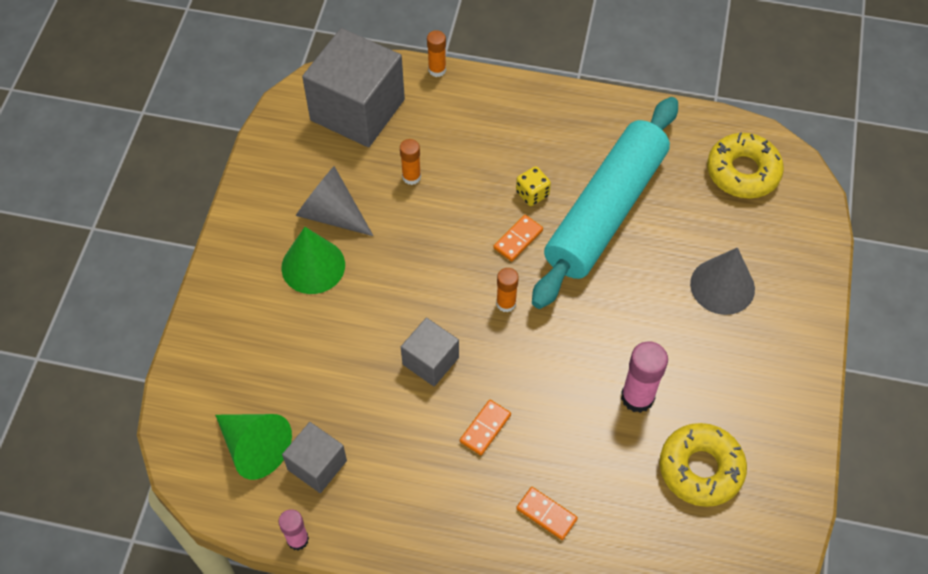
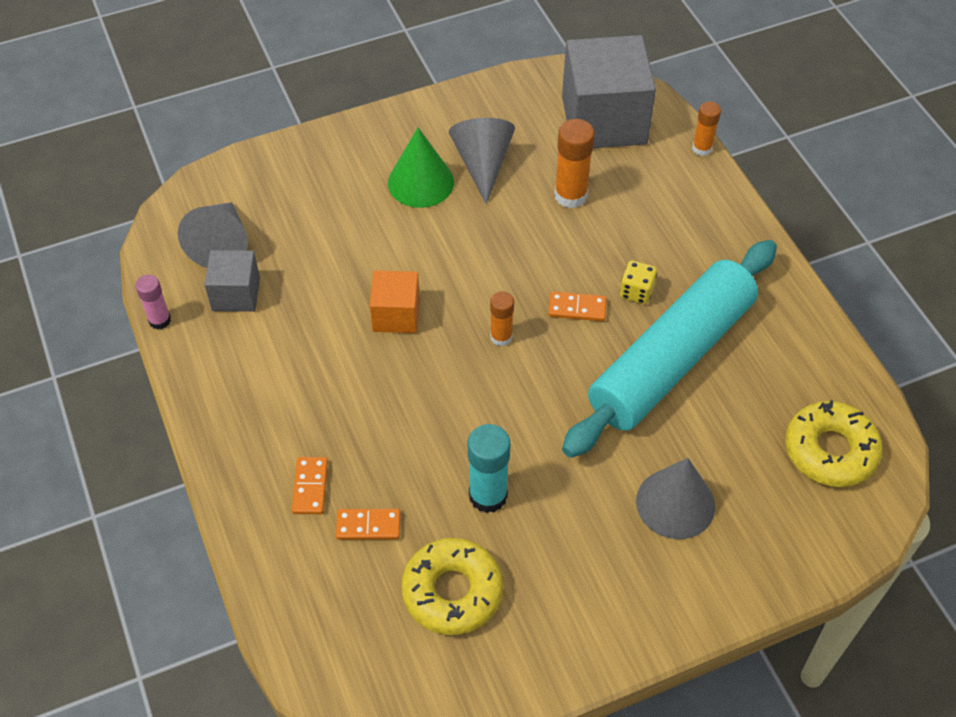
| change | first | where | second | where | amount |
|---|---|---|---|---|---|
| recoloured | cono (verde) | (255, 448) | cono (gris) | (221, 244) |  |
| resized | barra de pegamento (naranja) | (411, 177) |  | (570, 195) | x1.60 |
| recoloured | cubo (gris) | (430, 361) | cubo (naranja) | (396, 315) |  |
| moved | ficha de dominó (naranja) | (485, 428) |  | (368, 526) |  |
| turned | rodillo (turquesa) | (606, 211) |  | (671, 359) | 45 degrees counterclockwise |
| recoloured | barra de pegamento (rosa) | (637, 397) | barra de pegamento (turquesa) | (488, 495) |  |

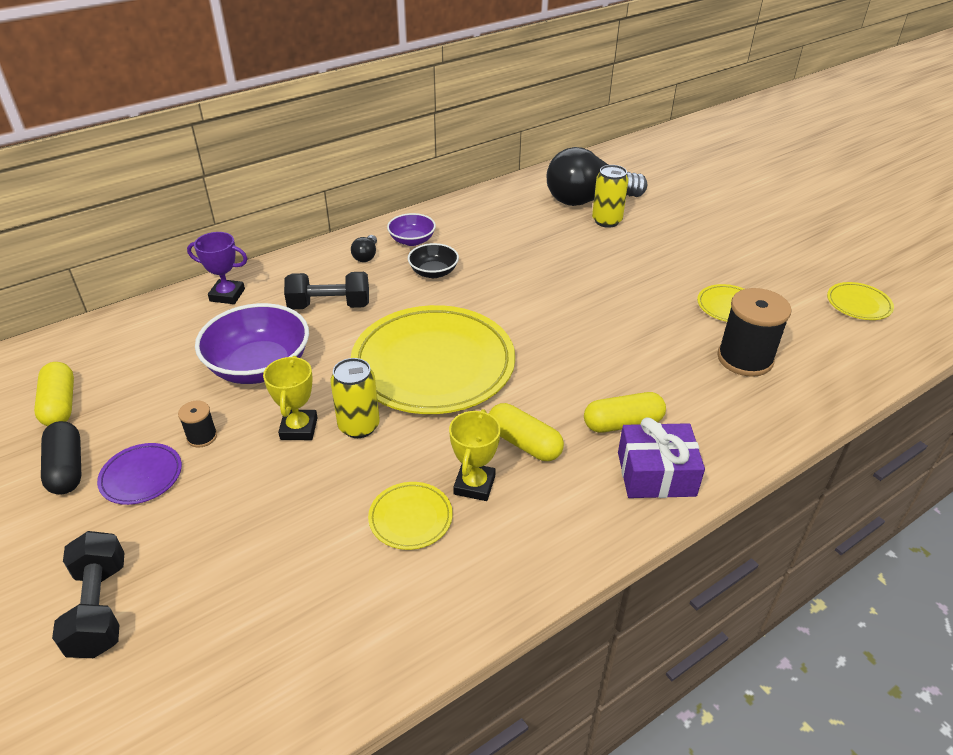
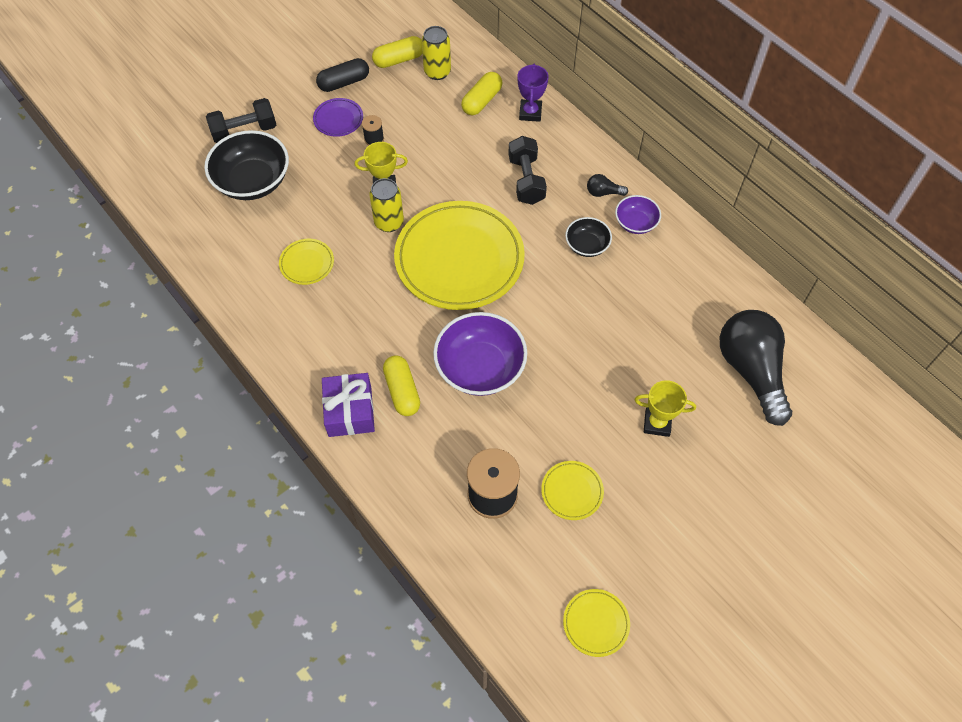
| change | first | where | second | where | amount |
|---|---|---|---|---|---|
| moved | cuenco (morado) | (259, 367) |  | (480, 367) |  |
| moved | trofeo (amarillo) | (474, 485) |  | (657, 423) |  |
| moved | cápsula (amarillo) | (524, 443) |  | (481, 101) |  |
| moved | lata (amarillo) | (606, 221) |  | (437, 72) |  |
| added |  |  | cuenco (negro) | (253, 181) |  |

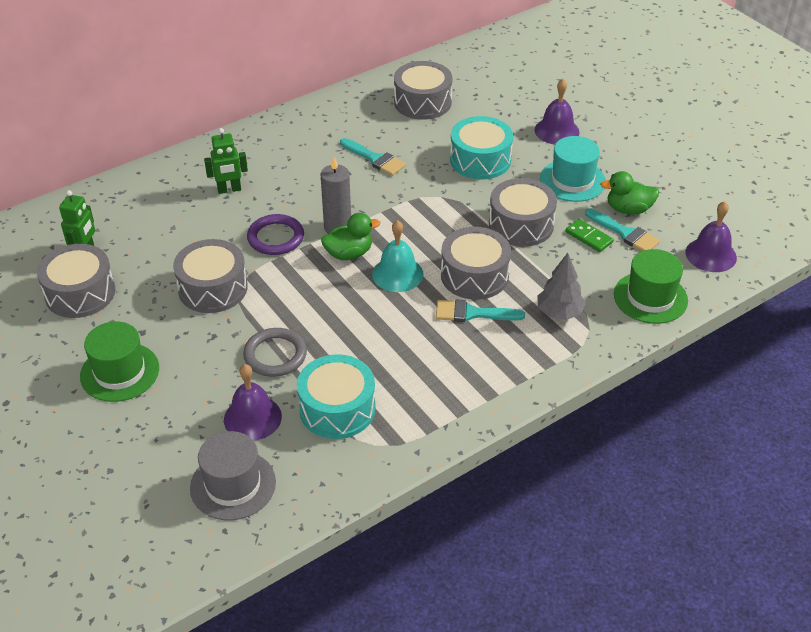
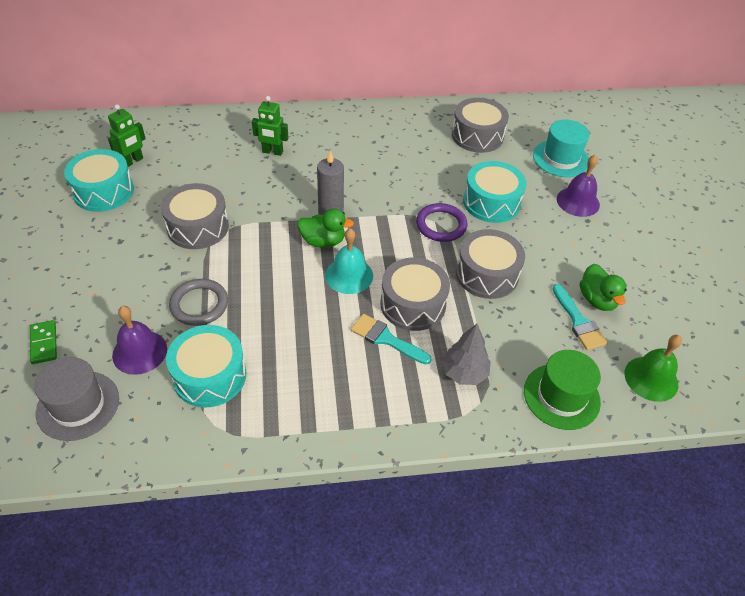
| change | first | where | second | where | amount |
|---|---|---|---|---|---|
| recoloured | tambor (gris) | (80, 293) | tambor (turquesa) | (103, 191) |  |
| removed | sombrero (verde) | (120, 372) |  |  |  |
| moved | anillo (morado) | (276, 238) |  | (441, 225) |  |
| removed | pincel (turquesa) | (375, 159) |  |  |  |
| moved | sombrero (turquesa) | (572, 180) |  | (561, 158) |  |
| moved | ficha de dominó (verde) | (588, 237) |  | (44, 343) |  |
| turned | pato (verde) | (628, 209) |  | (597, 300) | 135 degrees counterclockwise |
| recoloured | campana (morado) | (711, 255) | campana (verde) | (651, 378) |  |

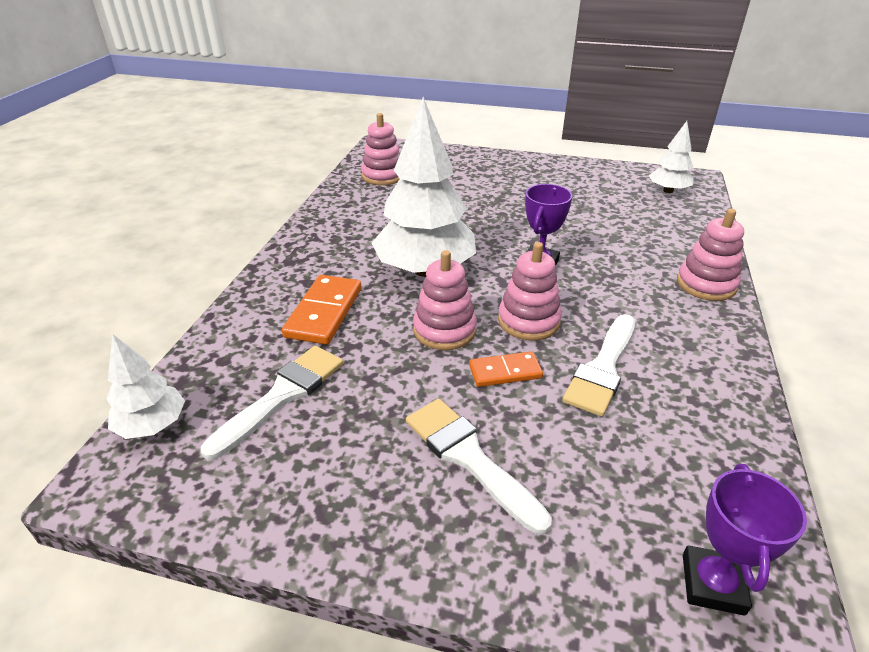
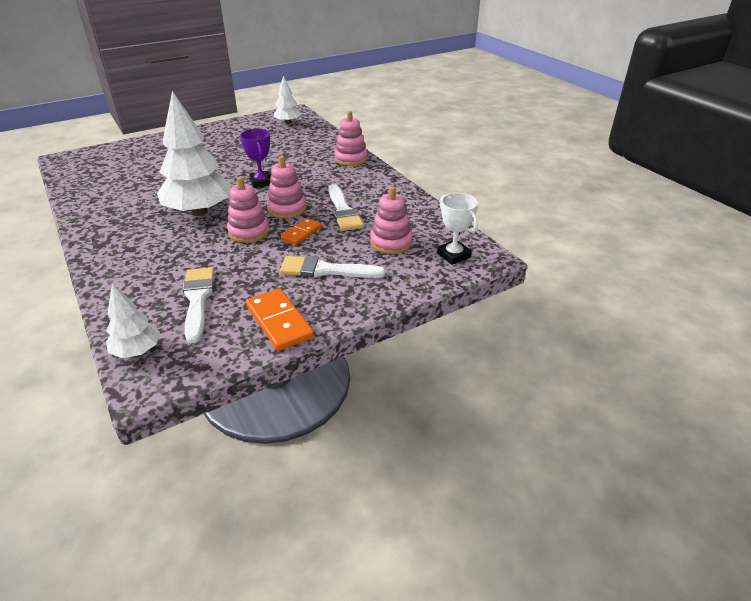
| change | first | where | second | where | amount |
|---|---|---|---|---|---|
| moved | ficha de dominó (naranja) | (324, 312) |  | (279, 322) |  |
| moved | juguete apilable (rosa) | (383, 176) |  | (391, 242) |  |
| recoloured | trofeo (morado) | (712, 584) | trofeo (blanco) | (453, 255) |  |

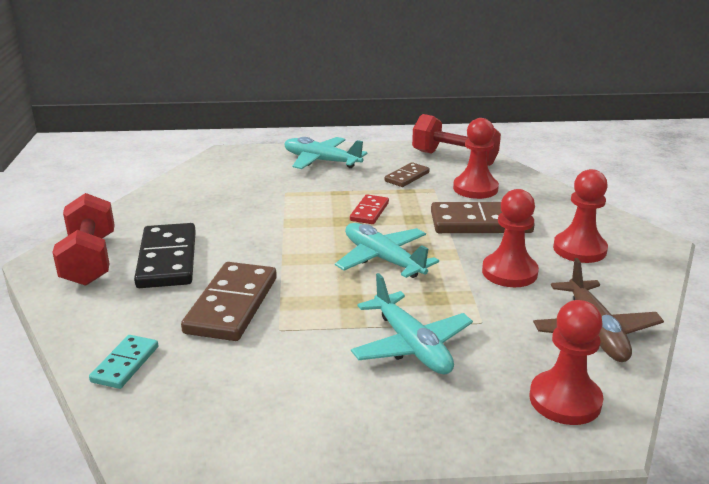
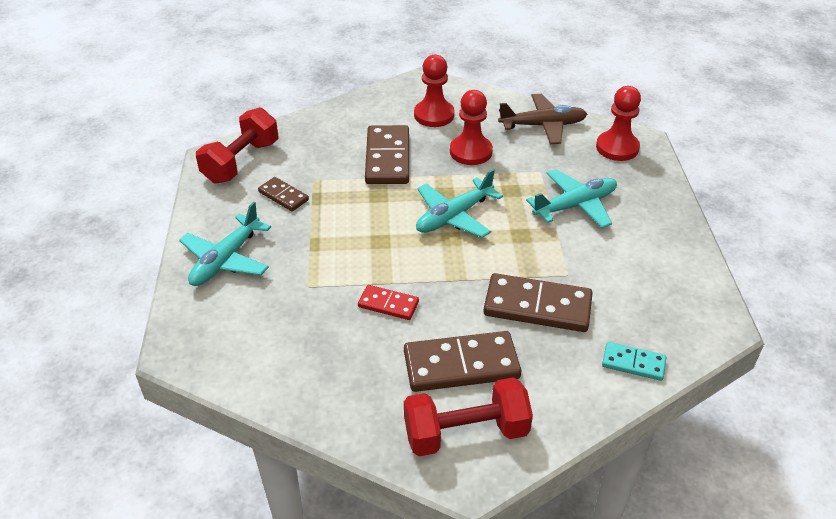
| change | first | where | second | where | amount |
|---|---|---|---|---|---|
| recoloured | ficha de dominó (negro) | (167, 259) | ficha de dominó (marrón) | (461, 365) |  |
| moved | ficha de dominó (rojo) | (369, 212) |  | (388, 304) |  |
| removed | peón (rojo) | (475, 188) |  |  |  |

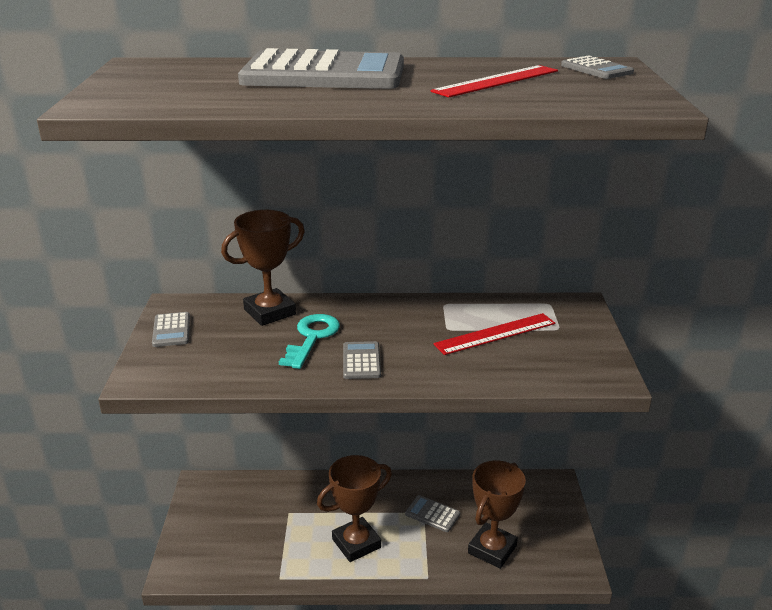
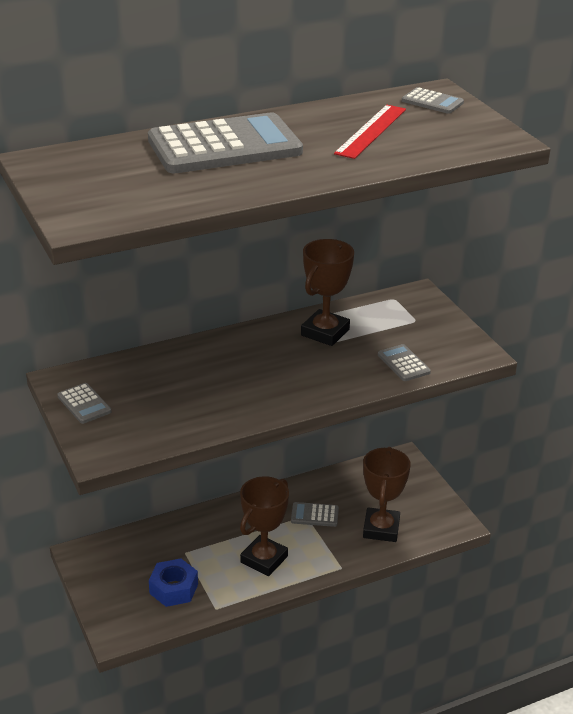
| change | first | where | second | where | amount |
|---|---|---|---|---|---|
| moved | trofeo (marrón) | (269, 312) |  | (325, 332) |  |
| removed | llave (turquesa) | (312, 338) |  |  |  |
| moved | calculadora (gris) | (361, 361) |  | (403, 363) |  |
| removed | regla (rojo) | (495, 334) |  |  |  |
| added |  |  | tuerca (azul) | (173, 589) |  |

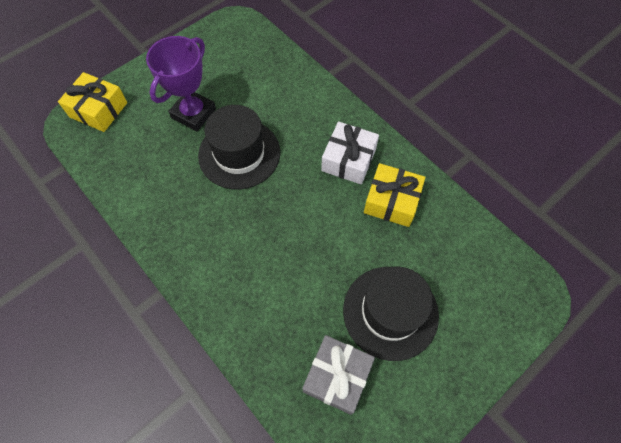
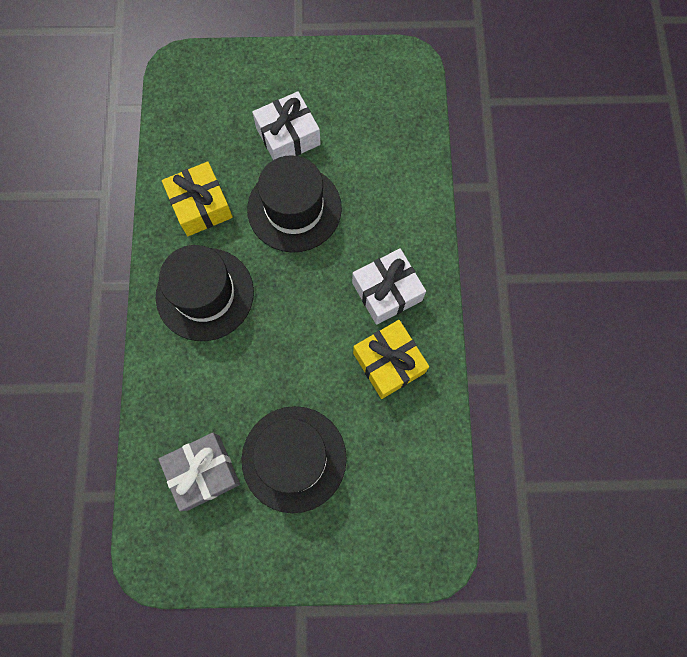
| change | first | where | second | where | amount |
|---|---|---|---|---|---|
| moved | regalo (amarillo) | (98, 110) |  | (201, 206) |  |
| replaced | trofeo (morado) | (193, 113) | regalo (blanco) | (288, 136) |  |
| added |  |  | sombrero (negro) | (205, 294) |  |

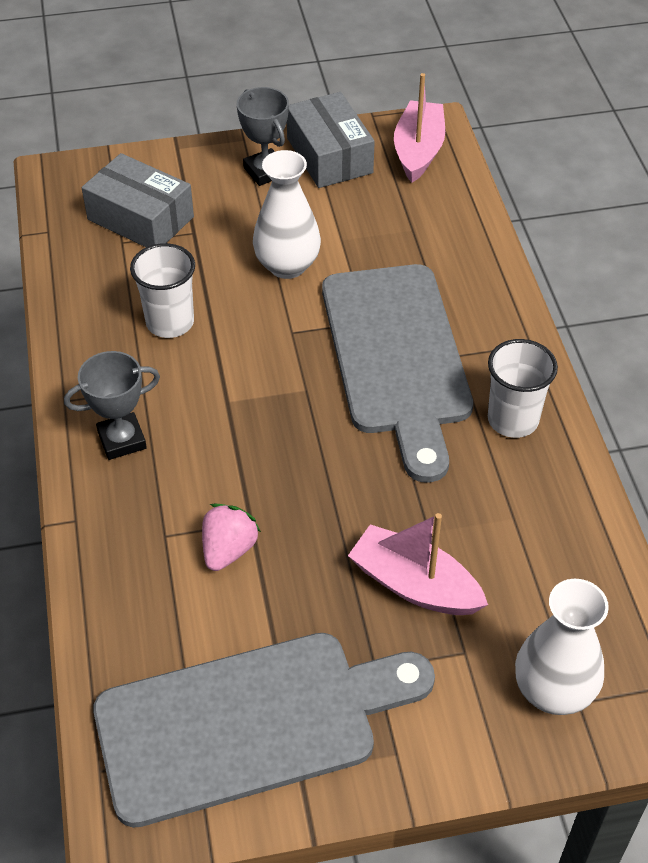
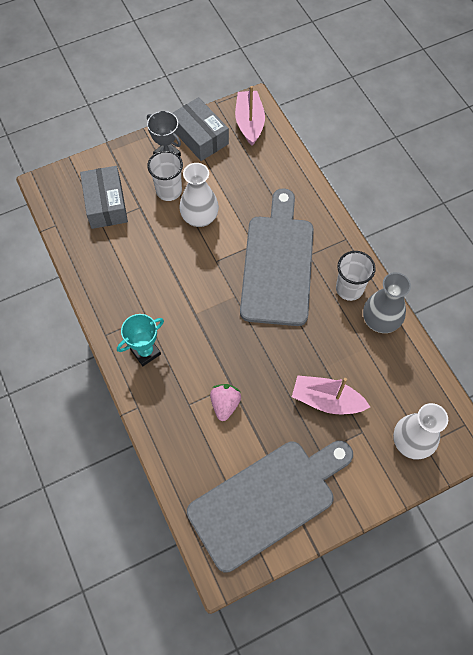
| change | first | where | second | where | amount |
|---|---|---|---|---|---|
| recoloured | trofeo (gris) | (122, 440) | trofeo (turquesa) | (145, 352) |  |
| turned | caja (gris) | (140, 218) |  | (106, 204) | 60 degrees clockwise |
| moved | vaso (blanco) | (170, 322) |  | (169, 191) |  |
| turned | tabla de cortar (gris) | (397, 357) |  | (277, 264) | 150 degrees counterclockwise |
| added |  |  | florero (gris) | (380, 321) |  |

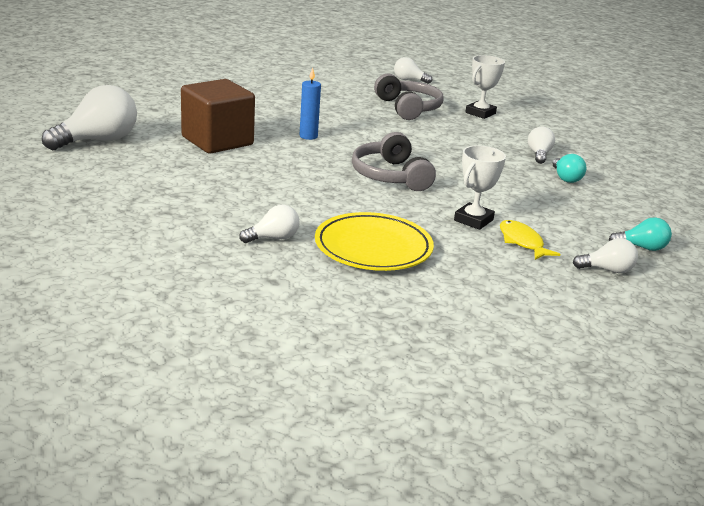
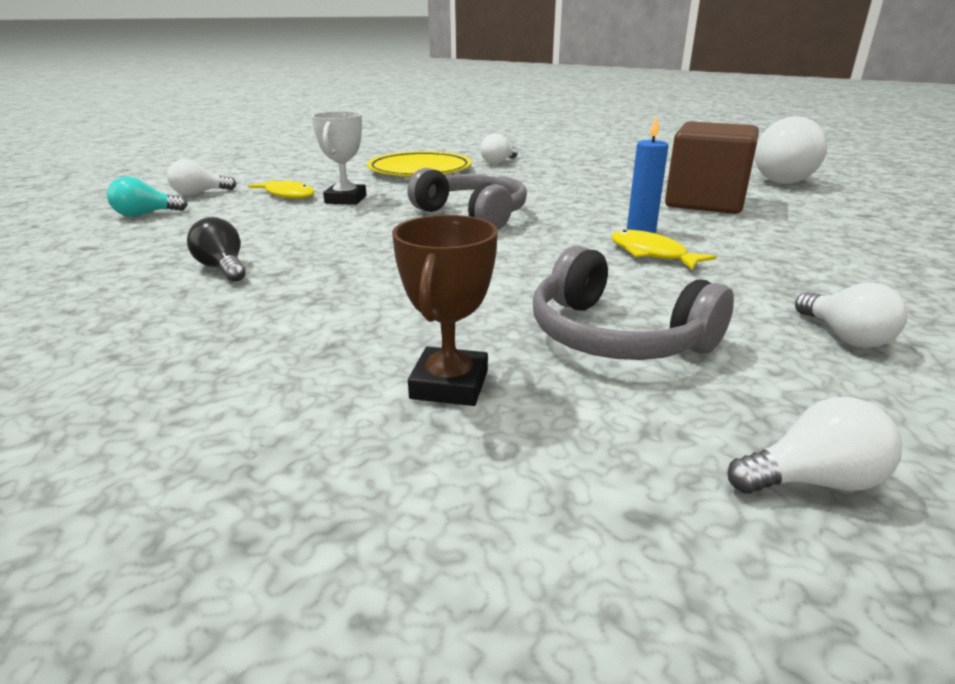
| change | first | where | second | where | amount |
|---|---|---|---|---|---|
| recoloured | trofeo (blanco) | (480, 113) | trofeo (marrón) | (449, 384) |  |
| moved | bombilla (blanco) | (539, 154) |  | (844, 336) |  |
| recoloured | bombilla (turquesa) | (566, 178) | bombilla (negro) | (223, 268) |  |
| added |  |  | pez (amarillo) | (652, 254) |  |

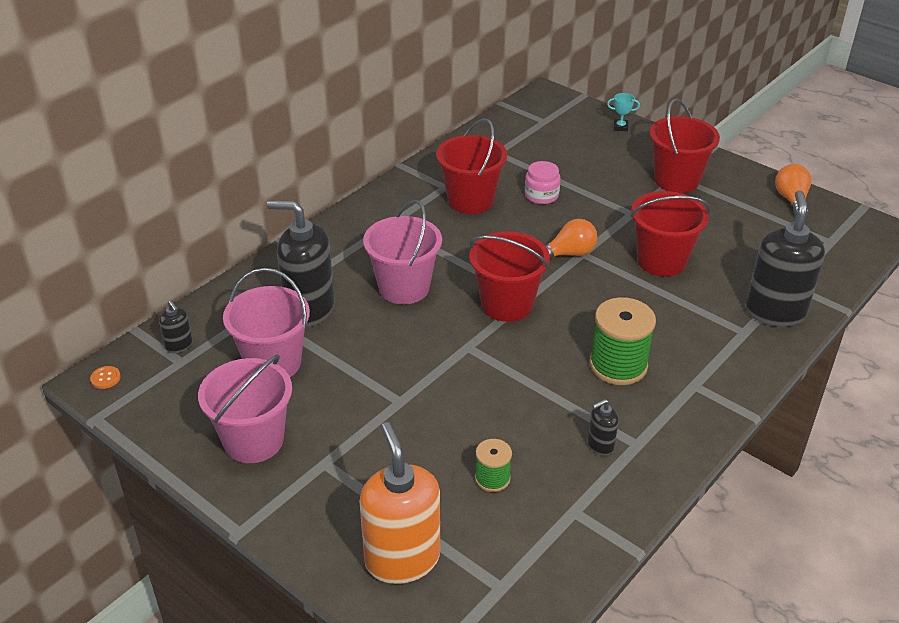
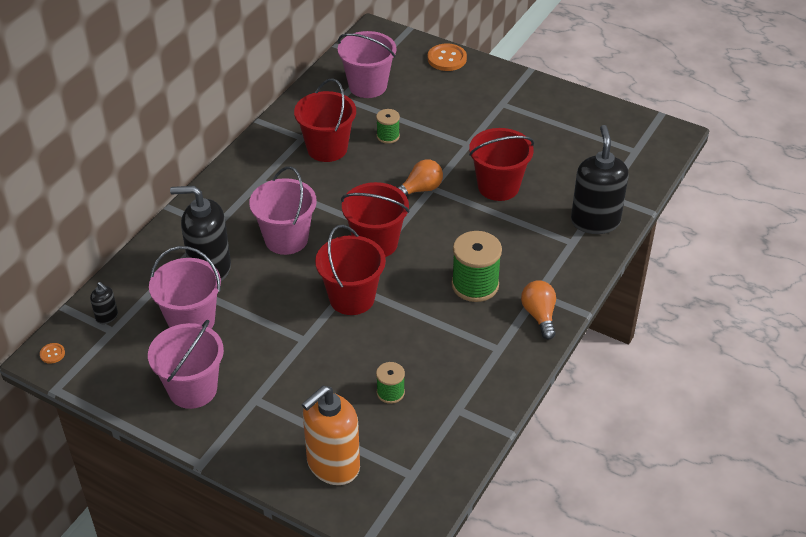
| change | first | where | second | where | amount |
|---|---|---|---|---|---|
| turned | dispensador de jabón (naranja) | (402, 559) |  | (333, 465) | 105 degrees counterclockwise |
| replaced | tarro (rosa) | (541, 195) | carrete (verde) | (388, 136) |  |
| removed | dispensador de jabón (negro) | (600, 445) |  |  |  |
| replaced | trofeo (turquesa) | (620, 127) | botón (naranja) | (447, 59) |  |
| moved | balde (rojo) | (676, 180) |  | (352, 298) |  |
| moved | bombilla (naranja) | (791, 200) |  | (539, 315) |  |
| added |  |  | balde (rosa) | (367, 86) |  |

